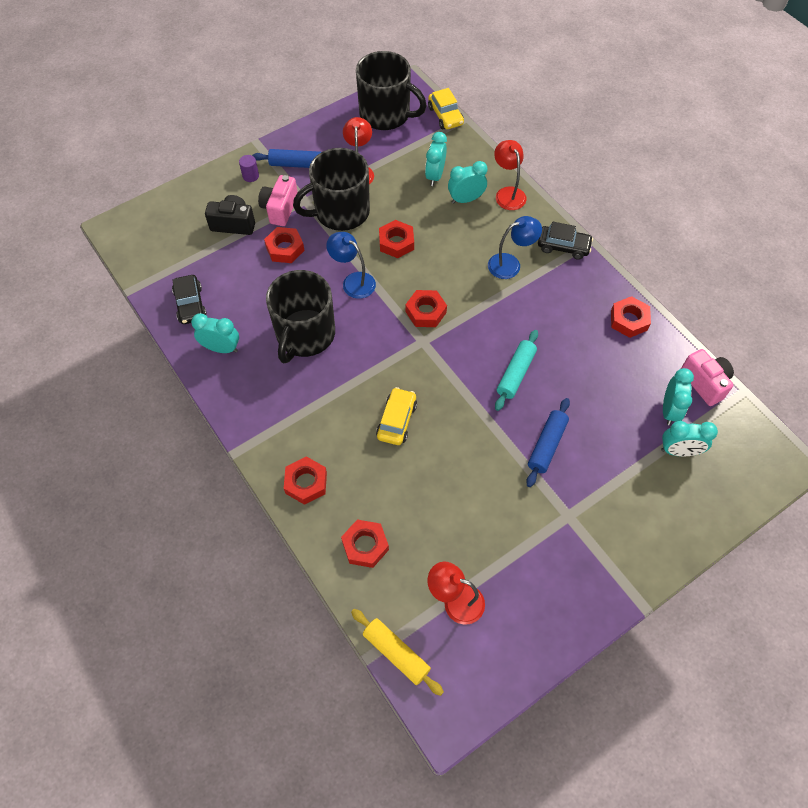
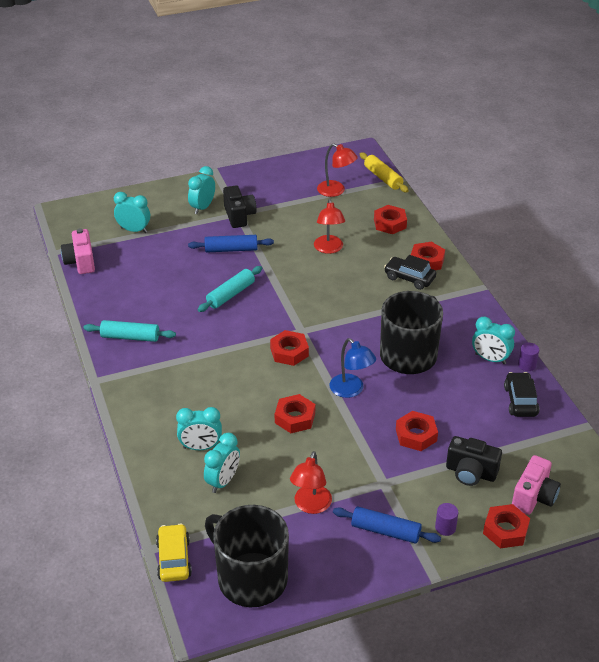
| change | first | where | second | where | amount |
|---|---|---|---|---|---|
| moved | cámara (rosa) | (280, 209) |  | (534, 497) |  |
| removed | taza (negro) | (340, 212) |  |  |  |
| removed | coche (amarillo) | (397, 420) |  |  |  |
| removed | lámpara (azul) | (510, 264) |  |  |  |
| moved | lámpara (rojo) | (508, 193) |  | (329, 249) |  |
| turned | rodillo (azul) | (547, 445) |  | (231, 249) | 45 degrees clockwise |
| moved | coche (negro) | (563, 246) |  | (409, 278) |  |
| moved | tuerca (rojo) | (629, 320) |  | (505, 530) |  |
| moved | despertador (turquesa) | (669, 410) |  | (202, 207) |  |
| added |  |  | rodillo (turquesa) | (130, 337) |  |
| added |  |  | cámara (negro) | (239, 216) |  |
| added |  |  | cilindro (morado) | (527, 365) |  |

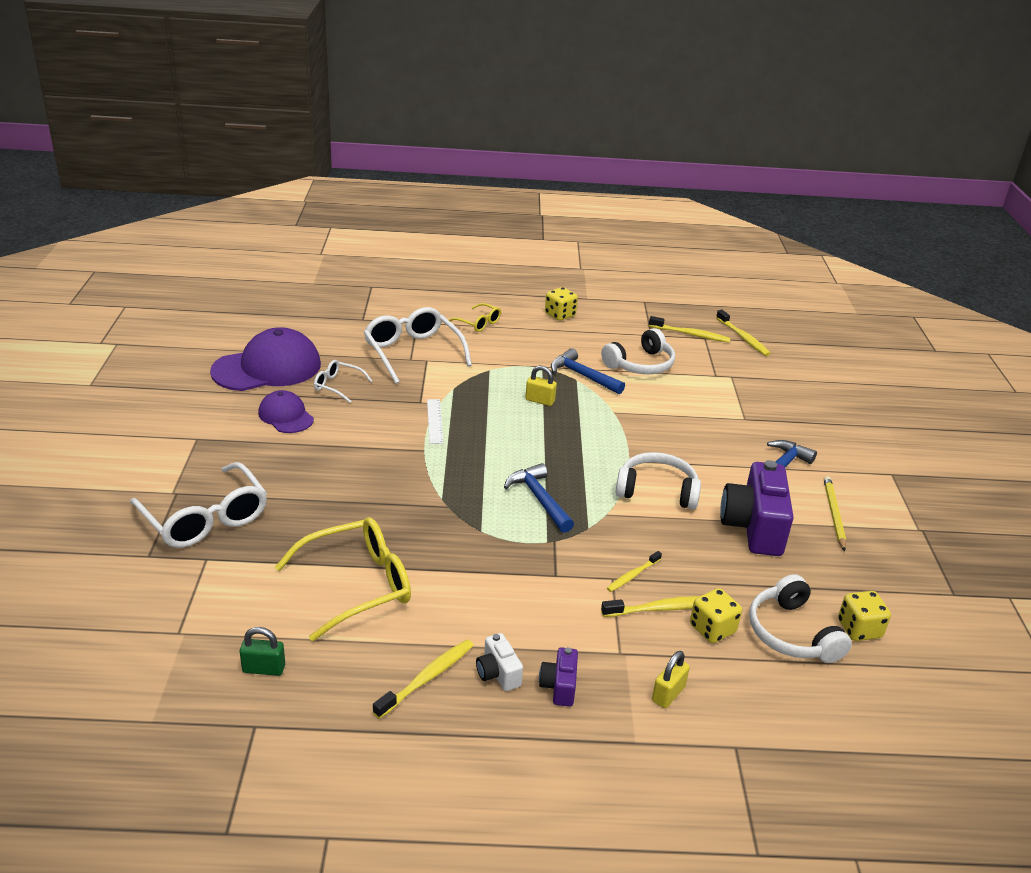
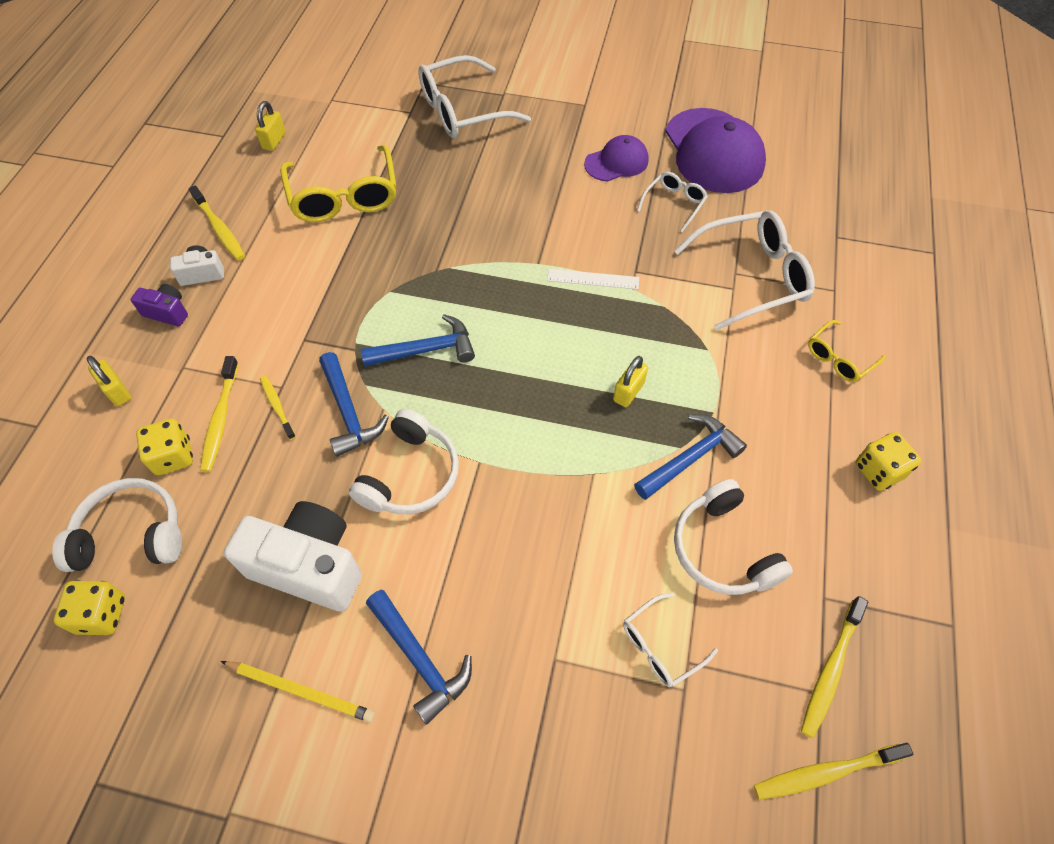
| change | first | where | second | where | amount |
|---|---|---|---|---|---|
| recoloured | candado (verde) | (264, 668) | candado (amarillo) | (274, 141) |  |
| recoloured | cámara (morado) | (753, 527) | cámara (blanco) | (309, 566) |  |
| added |  |  | martillo (azul) | (348, 412) |  |
| added |  |  | gafas (blanco) | (661, 645) |  |

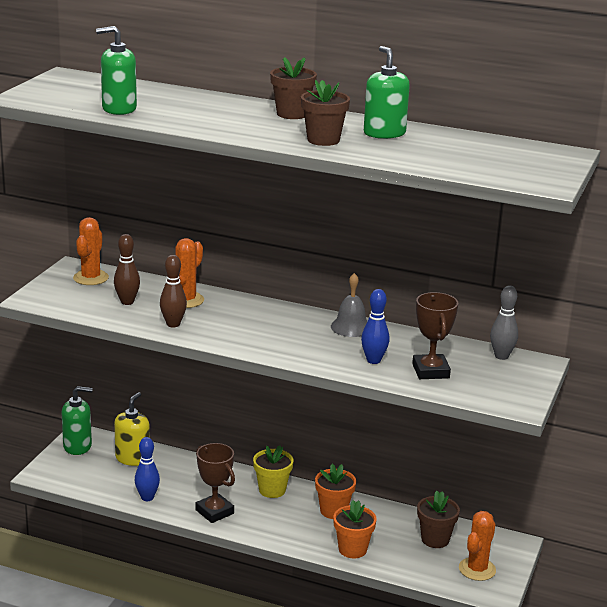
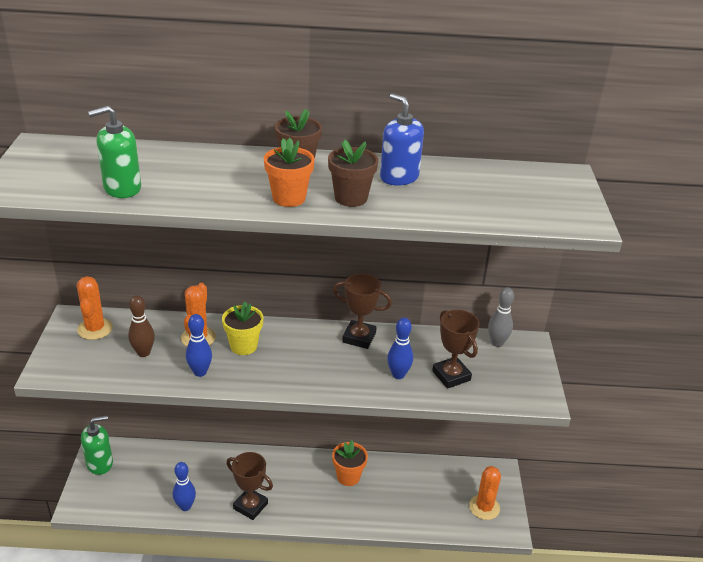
| change | first | where | second | where | amount |
|---|---|---|---|---|---|
| removed | dispensador de jabón (amarillo) | (132, 458) |  |  |  |
| recoloured | bolo (marrón) | (173, 324) | bolo (azul) | (200, 372) |  |
| moved | maceta (amarillo) | (272, 490) |  | (243, 346) |  |
| replaced | campana (gris) | (351, 327) | trofeo (marrón) | (359, 337) |  |
| moved | maceta (naranja) | (352, 549) |  | (289, 198) |  |
| recoloured | dispensador de jabón (verde) | (384, 133) | dispensador de jabón (azul) | (399, 177) |  |
| removed | maceta (marrón) | (435, 539) |  |  |  |

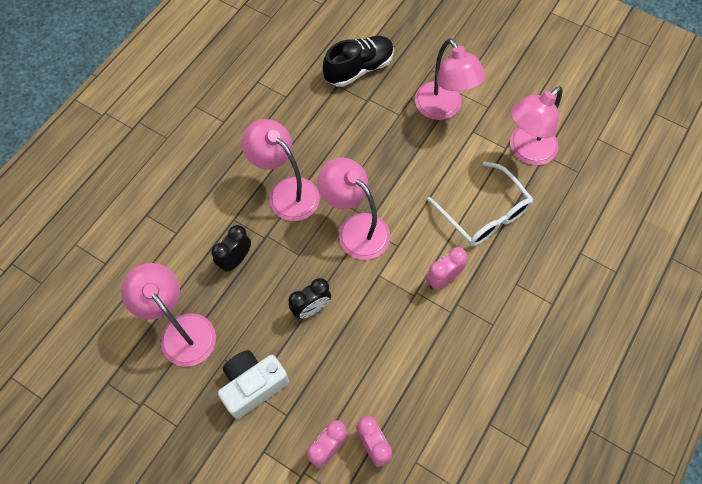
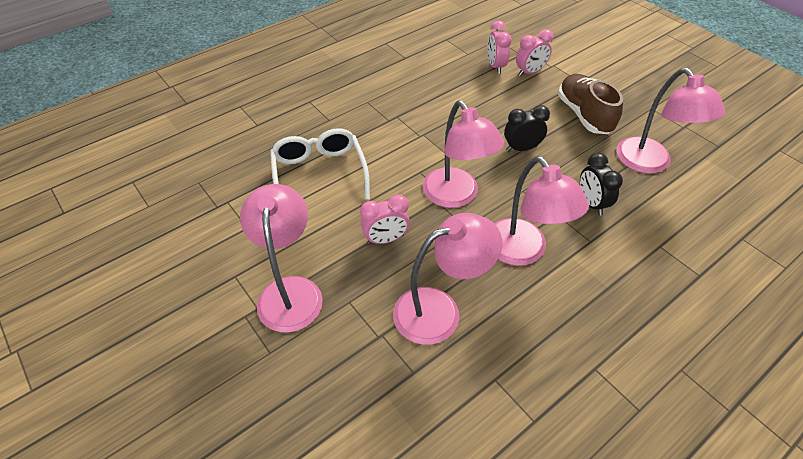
| change | first | where | second | where | amount |
|---|---|---|---|---|---|
| turned | despertador (negro) | (235, 259) |  | (591, 203) | 105 degrees clockwise |
| replaced | cámara (blanco) | (253, 385) | zapato (marrón) | (584, 115) |  |
| removed | zapato (negro) | (359, 69) |  |  |  |
| moved | despertador (rosa) | (442, 279) |  | (385, 239) |  |
| moved | lámpara (rosa) | (526, 151) |  | (440, 310) |  |

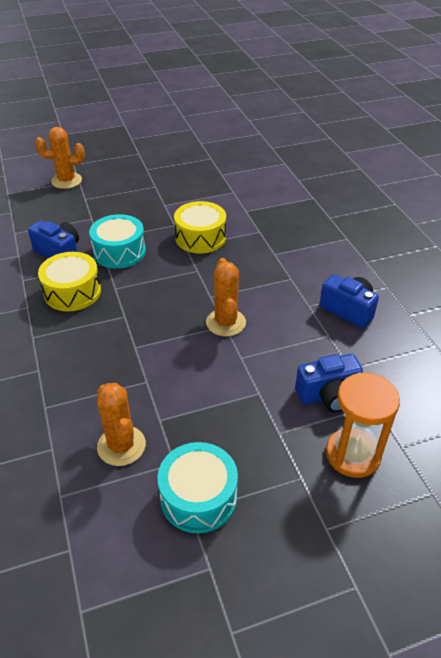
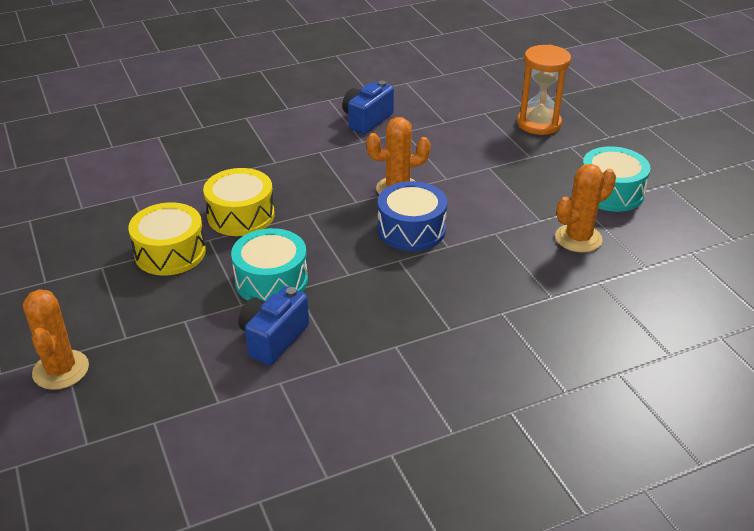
| change | first | where | second | where | amount |
|---|---|---|---|---|---|
| moved | tambor (amarillo) | (72, 292) |  | (170, 252) |  |
| removed | cámara (azul) | (328, 395) |  |  |  |
| added |  |  | tambor (azul) | (411, 230) |  |

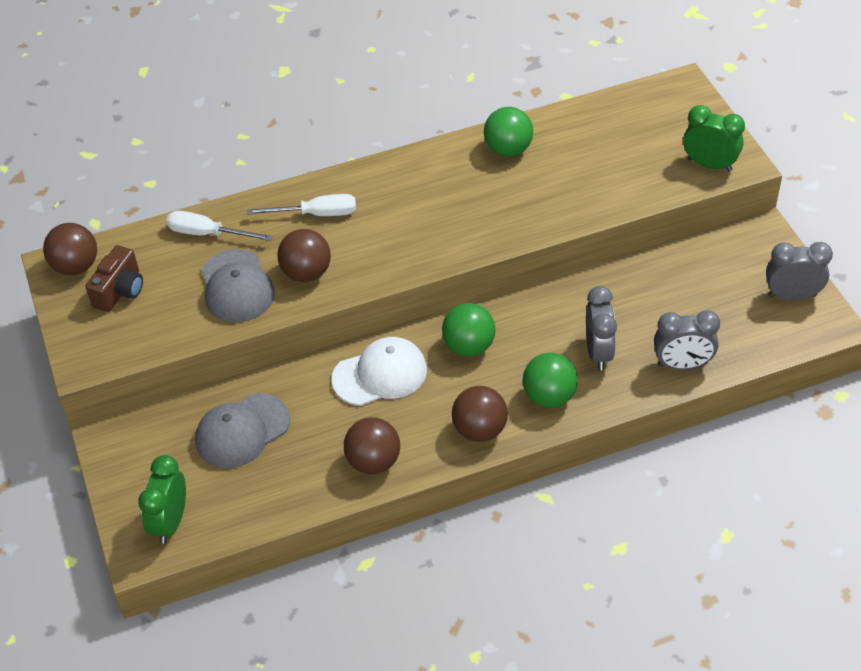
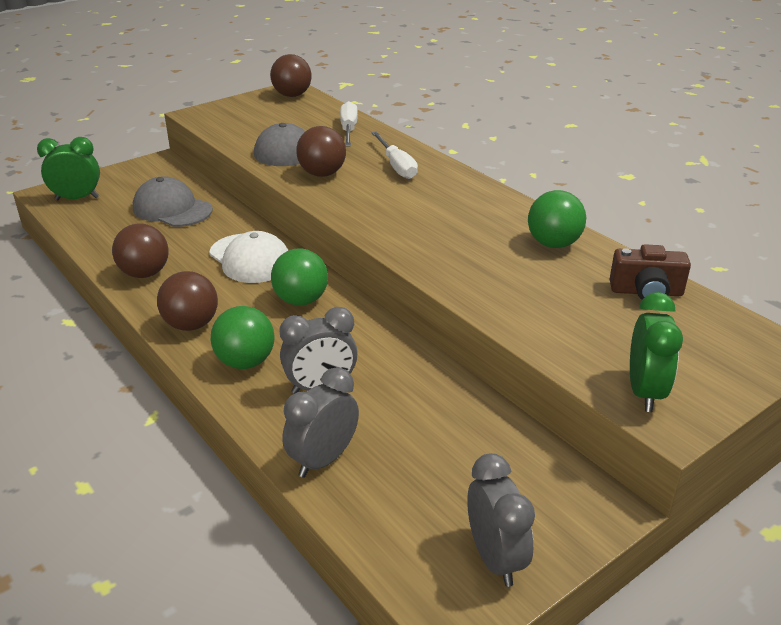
| change | first | where | second | where | amount |
|---|---|---|---|---|---|
| moved | cámara (marrón) | (120, 291) |  | (646, 292) |  |
| turned | despertador (gris) | (682, 364) |  | (323, 459) | 60 degrees clockwise |

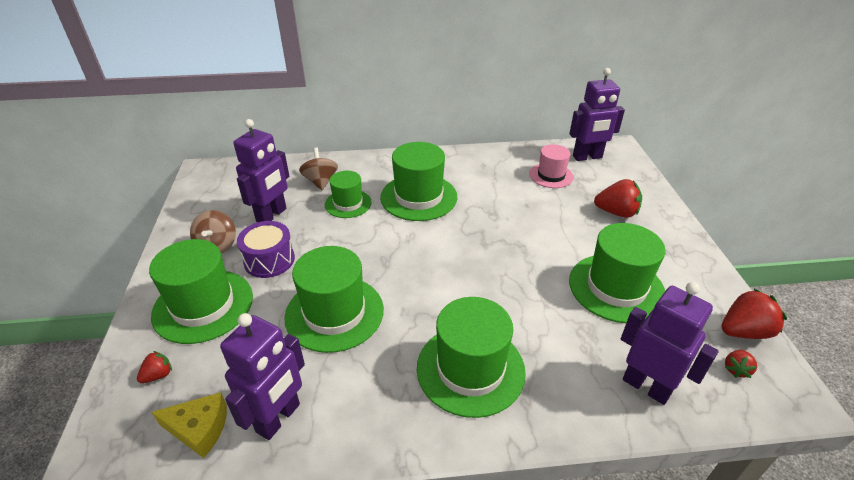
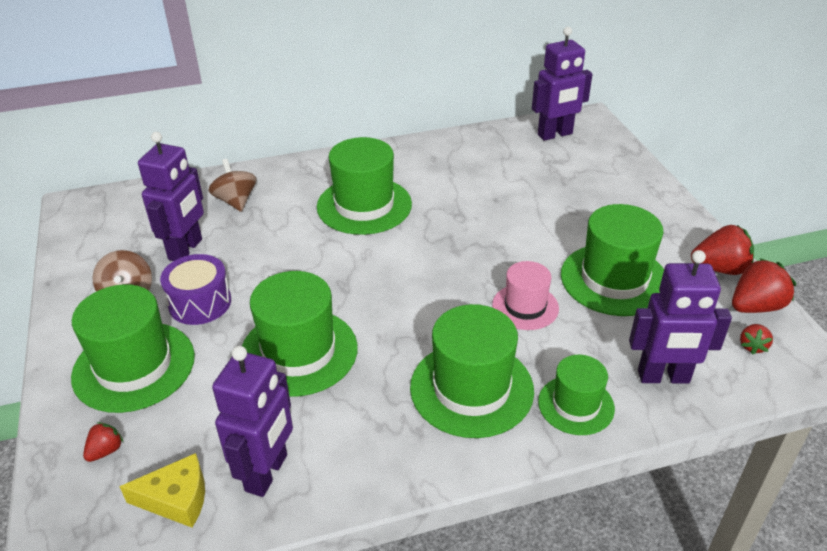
| change | first | where | second | where | amount |
|---|---|---|---|---|---|
| moved | sombrero (verde) | (348, 203) |  | (576, 405) |  |
| moved | sombrero (rosa) | (551, 175) |  | (525, 307) |  |
| moved | fresa (rojo) | (616, 212) |  | (720, 269) |  |
| turned | robot (morado) | (646, 386) |  | (663, 377) | 150 degrees clockwise |

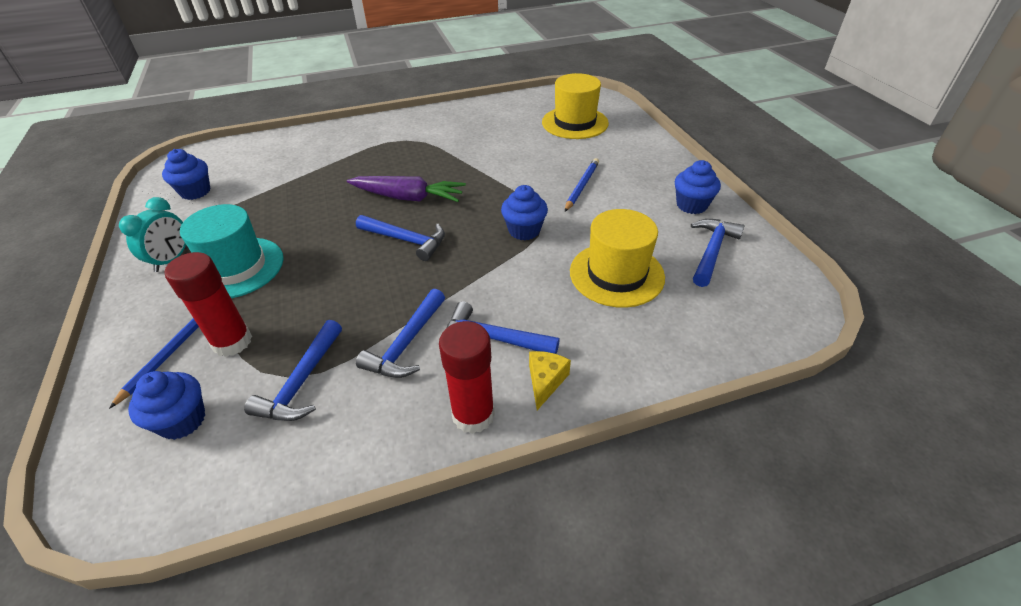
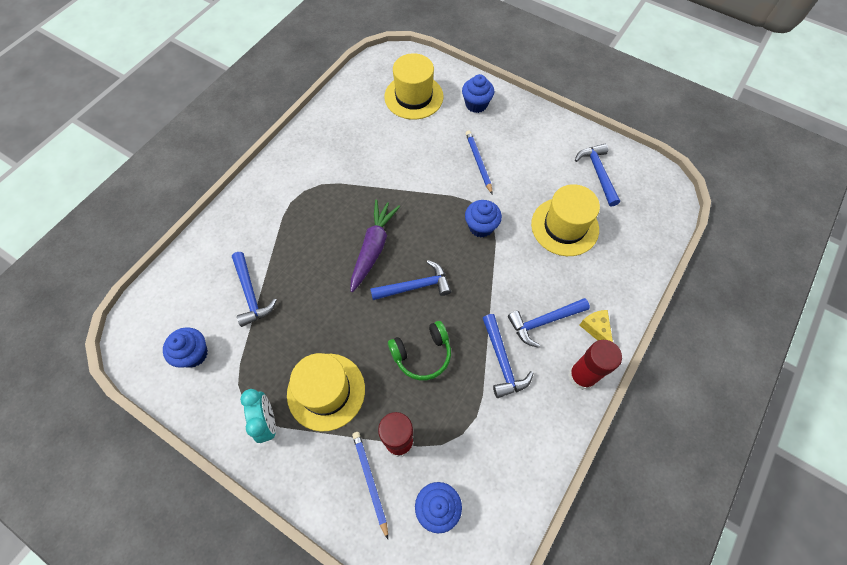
| change | first | where | second | where | amount |
|---|---|---|---|---|---|
| recoloured | sombrero (turquesa) | (236, 267) | sombrero (amarillo) | (326, 391) |  |
| moved | martillo (azul) | (302, 382) |  | (251, 294) |  |
| turned | zanahoria (morado) | (408, 197) |  | (373, 248) | 45 degrees counterclockwise |
| moved | magdalena (azul) | (691, 205) |  | (476, 104) |  |
| added |  |  | auriculares (verde) | (422, 354) |  |

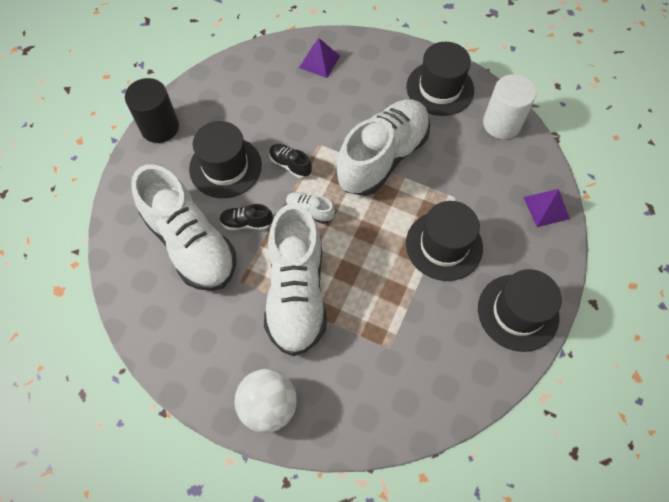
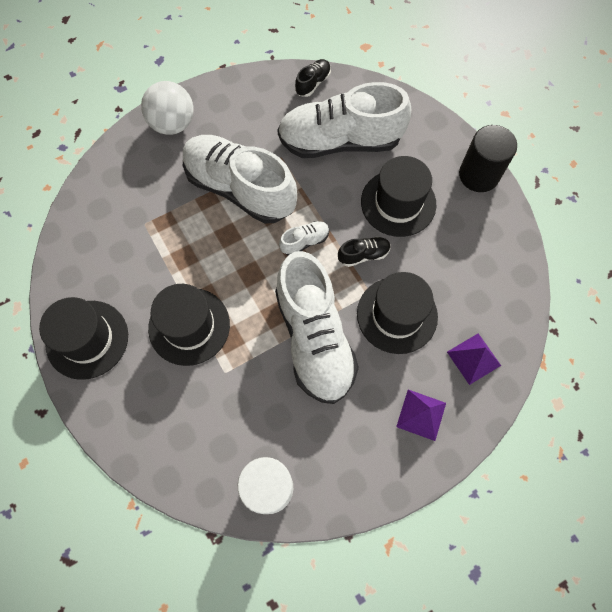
| change | first | where | second | where | amount |
|---|---|---|---|---|---|
| moved | zapato (negro) | (246, 223) |  | (313, 83) |  |
| moved | sombrero (negro) | (440, 88) |  | (397, 315) |  |
| moved | pirámide (morado) | (546, 208) |  | (421, 414) |  |

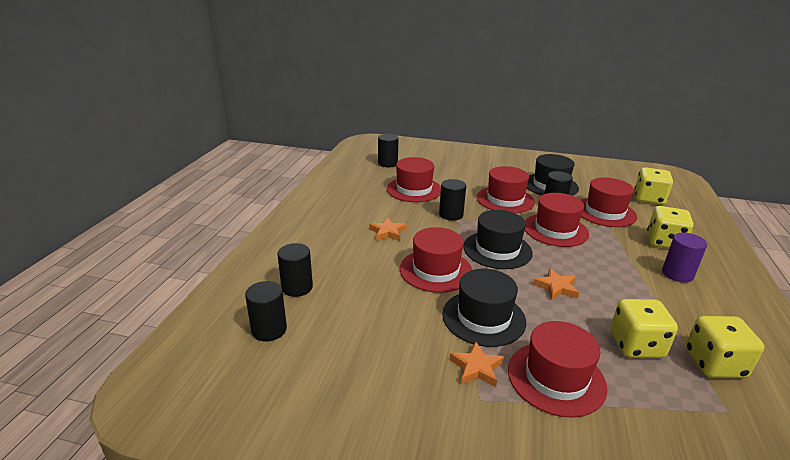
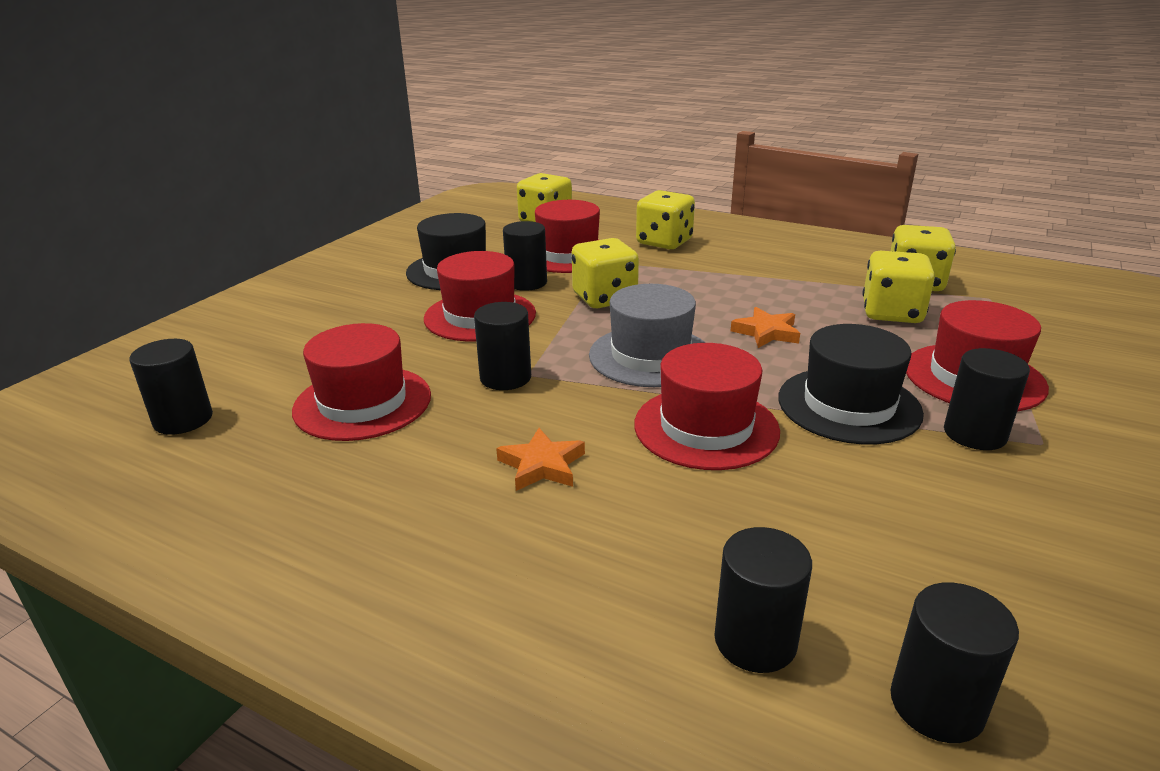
| change | first | where | second | where | amount |
|---|---|---|---|---|---|
| replaced | estrella (naranja) | (476, 367) | cilindro (negro) | (974, 434) |  |
| recoloured | sombrero (negro) | (497, 249) | sombrero (gris) | (650, 356) |  |
| replaced | sombrero (rojo) | (555, 230) | dado (amarillo) | (604, 298) |  |
| removed | cilindro (morado) | (677, 274) |  |  |  |

